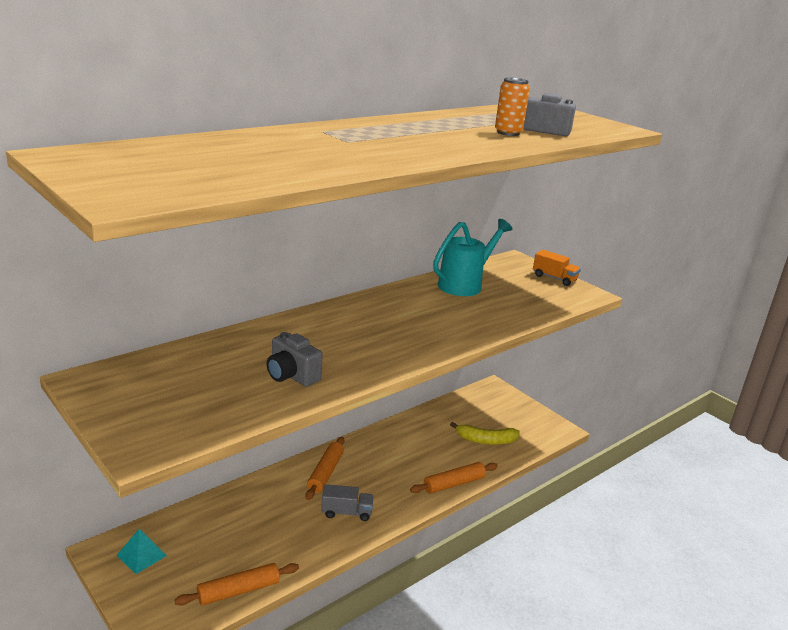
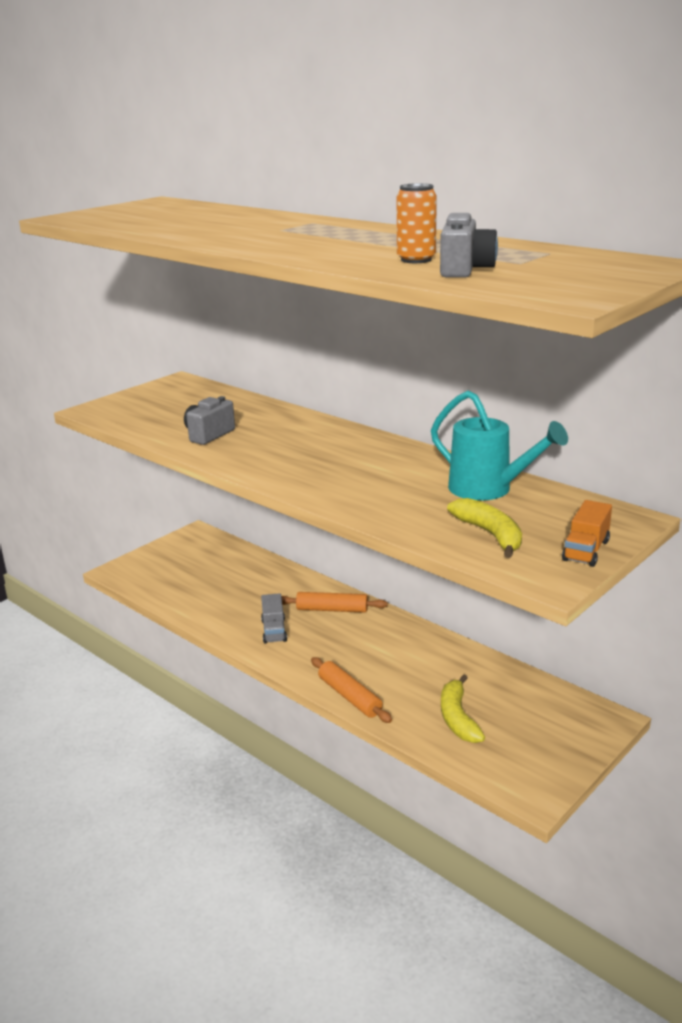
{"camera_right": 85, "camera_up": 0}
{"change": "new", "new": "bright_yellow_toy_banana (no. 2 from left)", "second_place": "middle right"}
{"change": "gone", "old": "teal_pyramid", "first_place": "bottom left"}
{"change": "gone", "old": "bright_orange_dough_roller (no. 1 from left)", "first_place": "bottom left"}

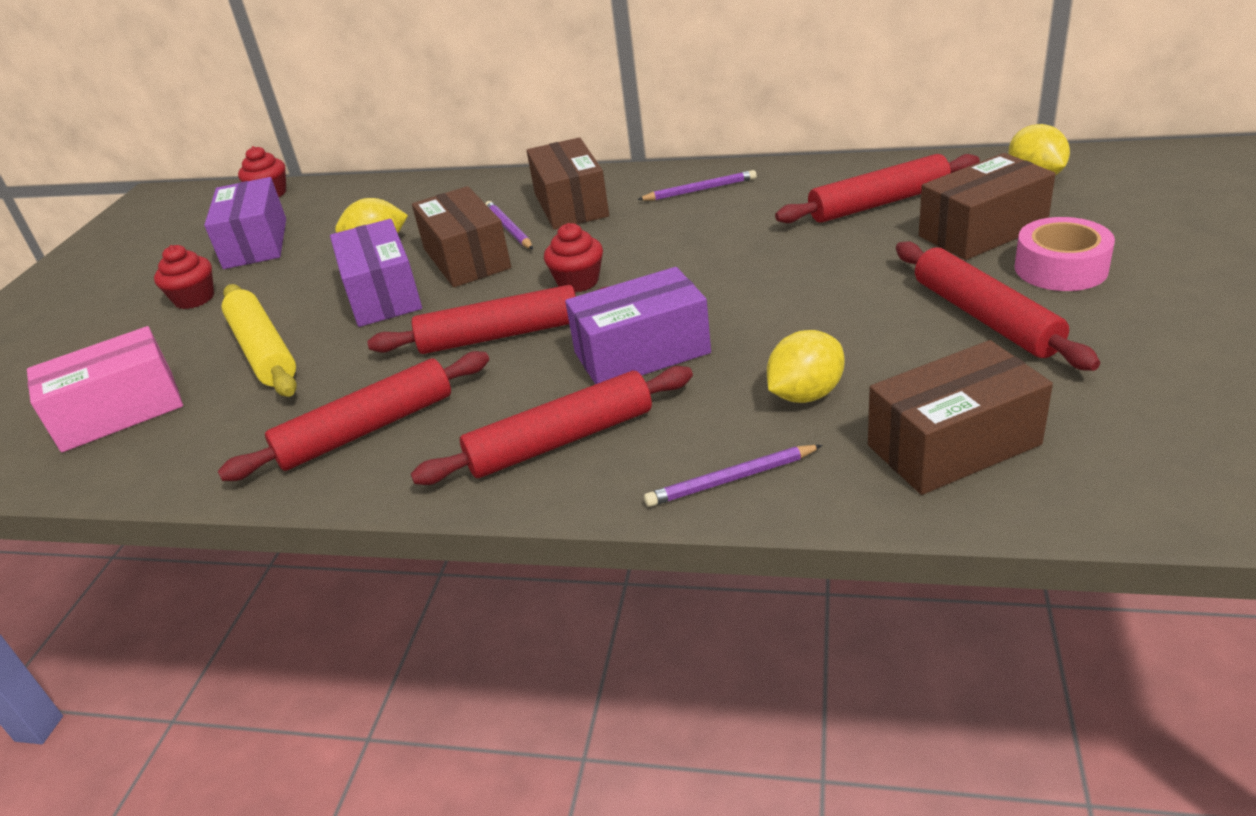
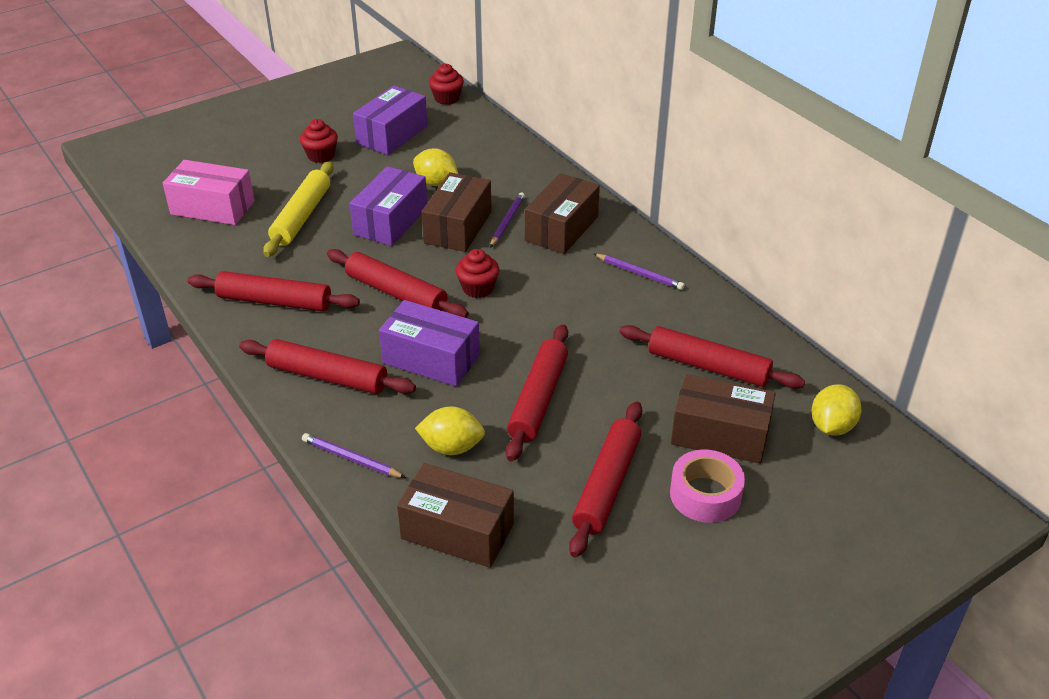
{"camera_right": 40, "camera_up": 5}
{"change": "new", "new": "crimson_dough_roller (no. 4 from left)", "second_place": "centre"}

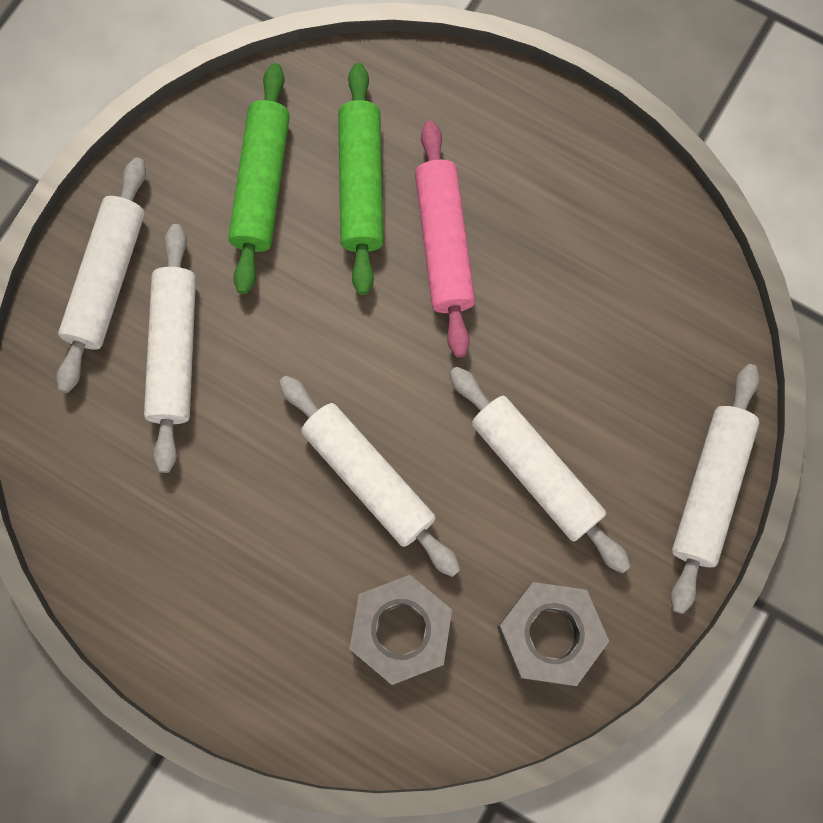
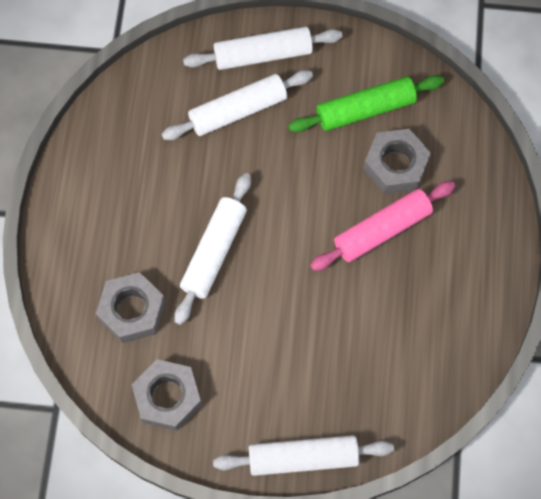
{"camera_right": 65, "camera_up": -5}
{"change": "swapped", "old": "green_dough_roller (no. 2 from left)", "new": "grey_hexagon_nut (no. 3 from left)", "first_place": "top centre", "second_place": "top right"}
{"change": "gone", "old": "pure_white_dough_roller (no. 4 from left)", "first_place": "centre"}

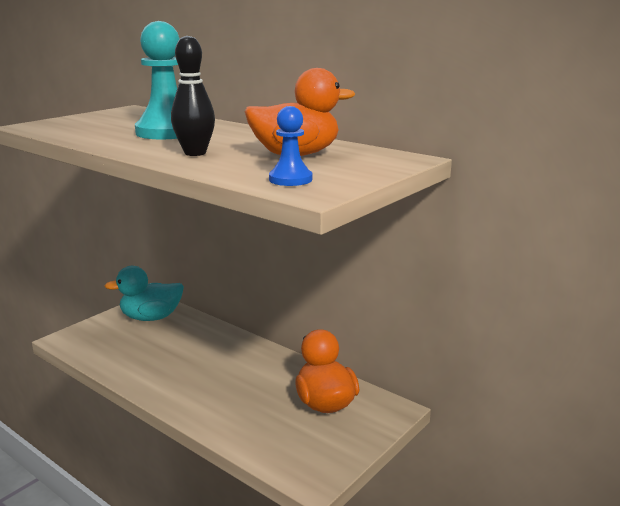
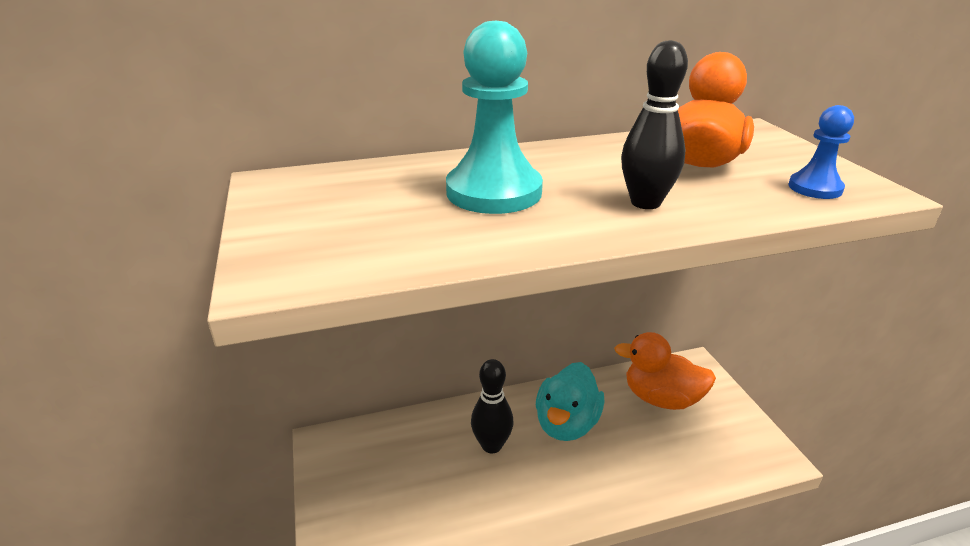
{"camera_right": -55, "camera_up": 10}
{"change": "new", "new": "ebony_skittle (no. 1 from left)", "second_place": "bottom centre"}
{"change": "shifted", "old": "teal_toy_duck", "first_place": "middle left", "second_place": "bottom centre"}

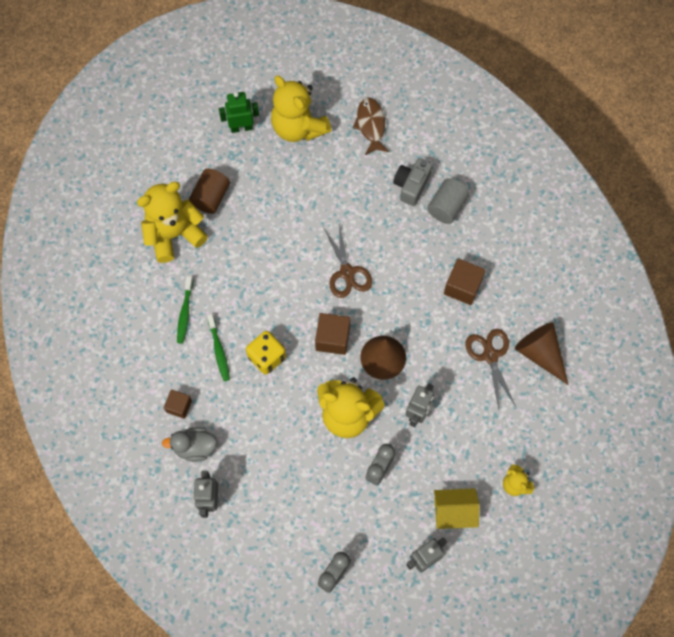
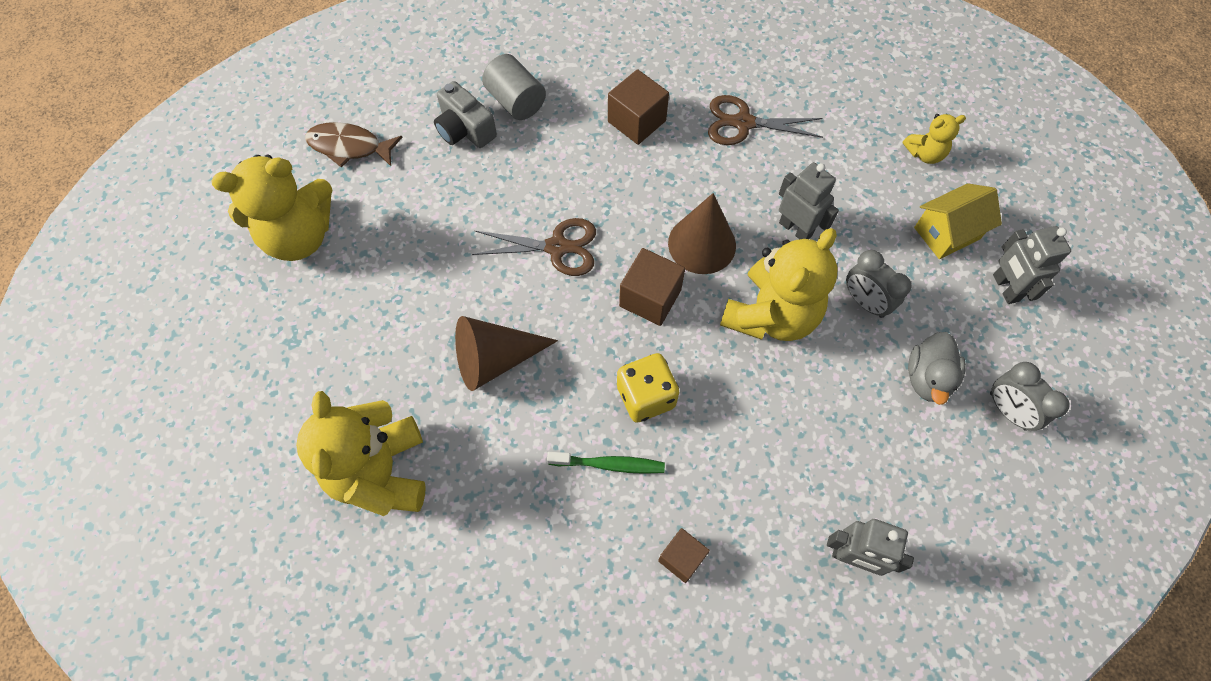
{"camera_right": -70, "camera_up": -5}
{"change": "shifted", "old": "dark_brown_cone (no. 2 from left in the first image)", "new": "dark_brown_cone (no. 1 from left)", "first_place": "middle right", "second_place": "centre"}
{"change": "shifted", "old": "grey_toy_duck", "first_place": "bottom left", "second_place": "middle right"}
{"change": "rotated", "old": "bright_yellow_house", "first_place": "bottom right", "second_place": "top right", "degrees": 45}
{"change": "gone", "old": "green_dental_brush (no. 1 from left)", "first_place": "middle left"}
{"change": "gone", "old": "dark_brown_cylinder_shape", "first_place": "top left"}
{"change": "gone", "old": "green_toy_robot", "first_place": "top centre"}

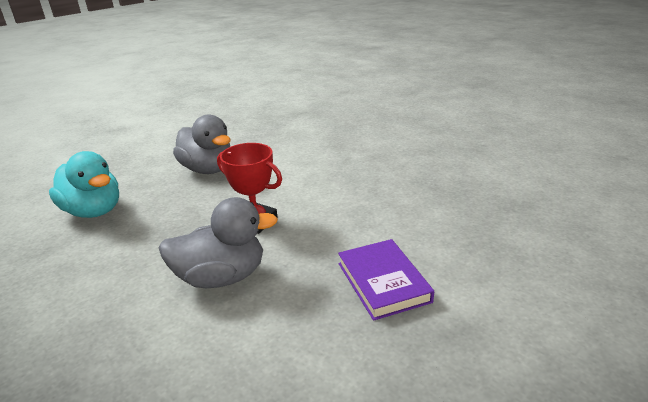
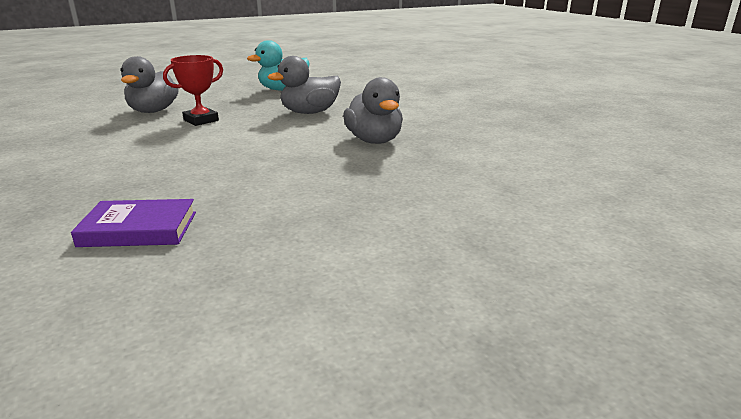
{"camera_right": 105, "camera_up": -5}
{"change": "shifted", "old": "purple_hardcover", "first_place": "bottom centre", "second_place": "middle left"}
{"change": "new", "new": "grey_toy_duck (no. 3 from left)", "second_place": "top centre"}

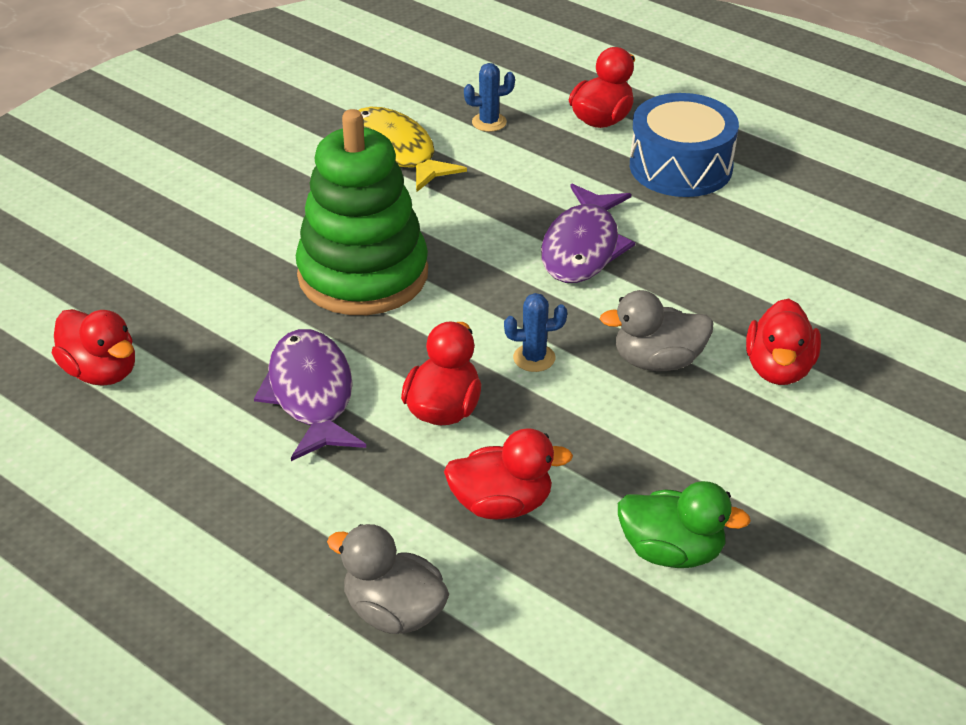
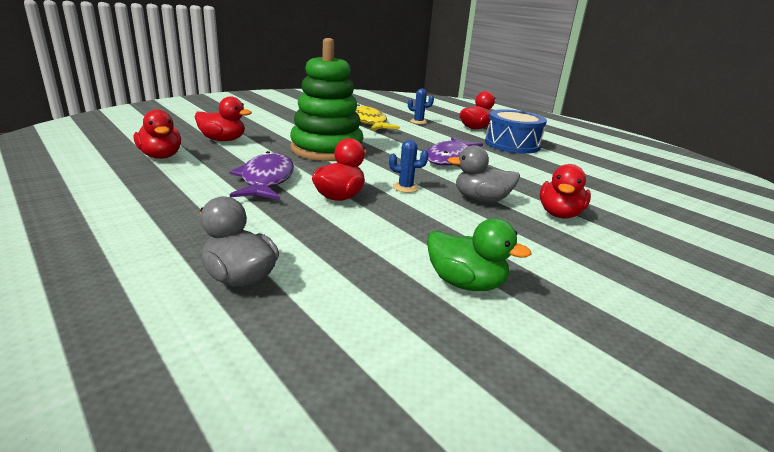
{"camera_right": 10, "camera_up": -15}
{"change": "shifted", "old": "crimson_toy_duck (no. 3 from left in the first image)", "new": "crimson_toy_duck (no. 2 from left)", "first_place": "centre", "second_place": "top left"}

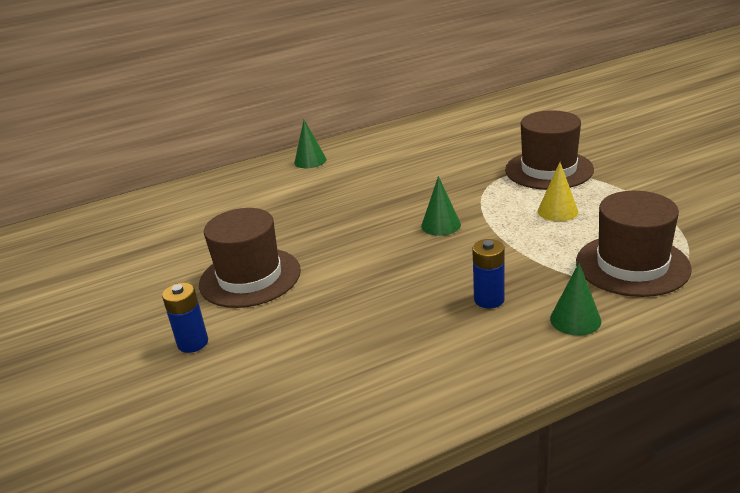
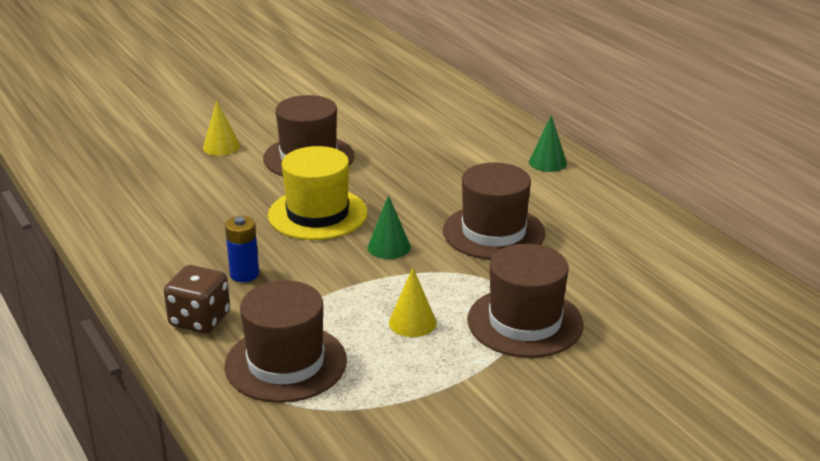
{"camera_right": 80, "camera_up": 0}
{"change": "swapped", "old": "green_cone (no. 3 from left)", "new": "dark_brown_die", "first_place": "middle right", "second_place": "middle left"}
{"change": "swapped", "old": "cobalt_AA_battery (no. 1 from left)", "new": "bright_yellow_cone (no. 1 from left)", "first_place": "middle left", "second_place": "top left"}
{"change": "new", "new": "bright_yellow_top_hat", "second_place": "centre"}
{"change": "new", "new": "dark_brown_top_hat (no. 3 from left)", "second_place": "centre"}

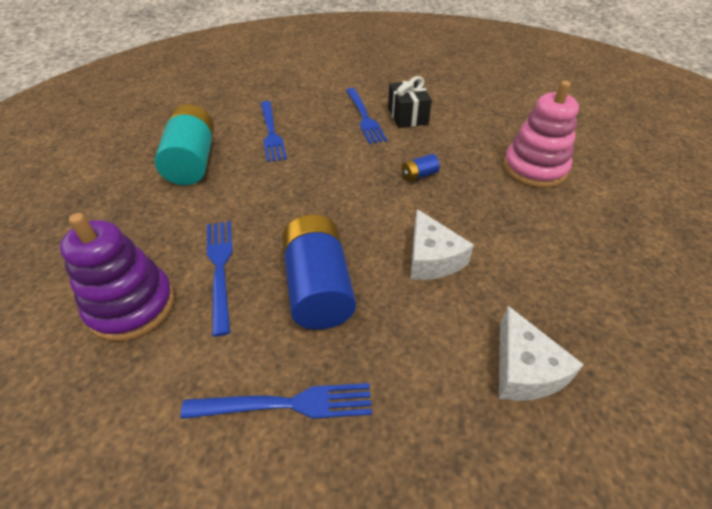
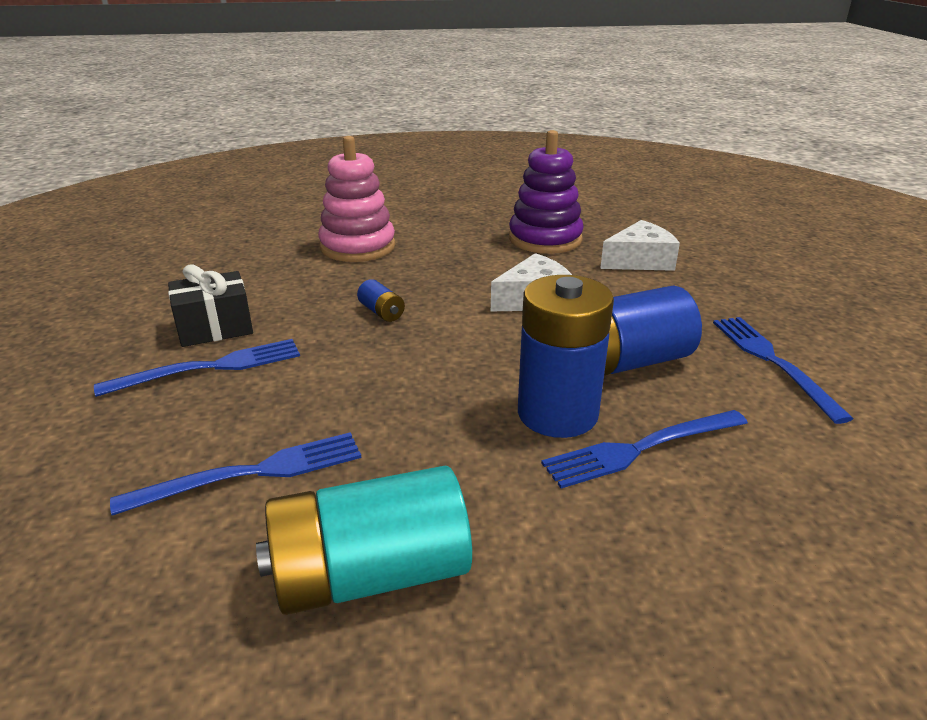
{"camera_right": -100, "camera_up": -15}
{"change": "shifted", "old": "purple_ring_stacker", "first_place": "middle left", "second_place": "top centre"}
{"change": "new", "new": "cobalt_AA_battery (no. 2 from left)", "second_place": "centre"}

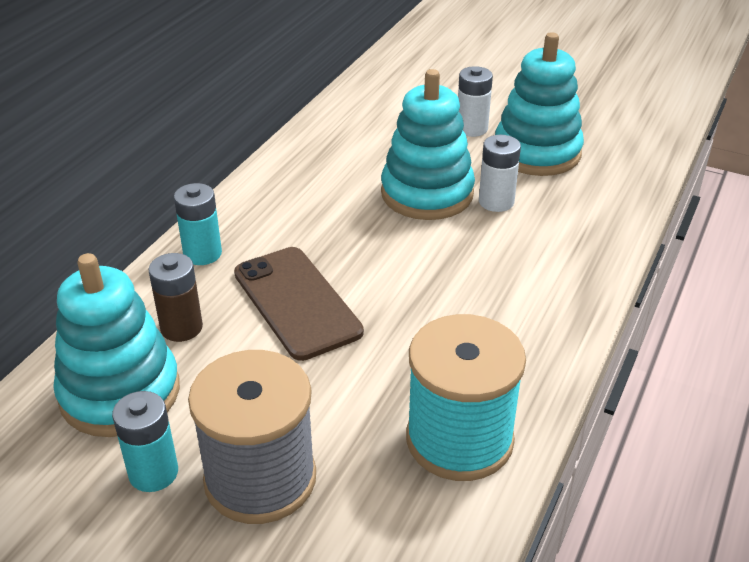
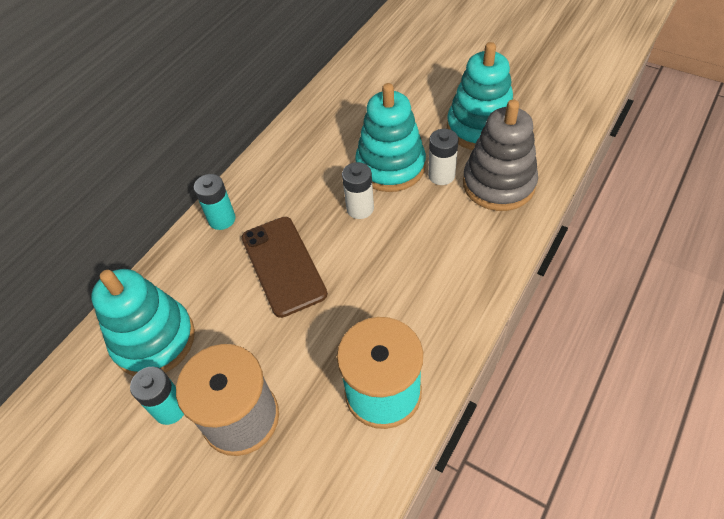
{"camera_right": 10, "camera_up": 15}
{"change": "shifted", "old": "pure_white_AA_battery (no. 1 from left)", "first_place": "top centre", "second_place": "centre"}
{"change": "new", "new": "grey_ring_stacker", "second_place": "top right"}
{"change": "gone", "old": "dark_brown_AA_battery", "first_place": "middle left"}

